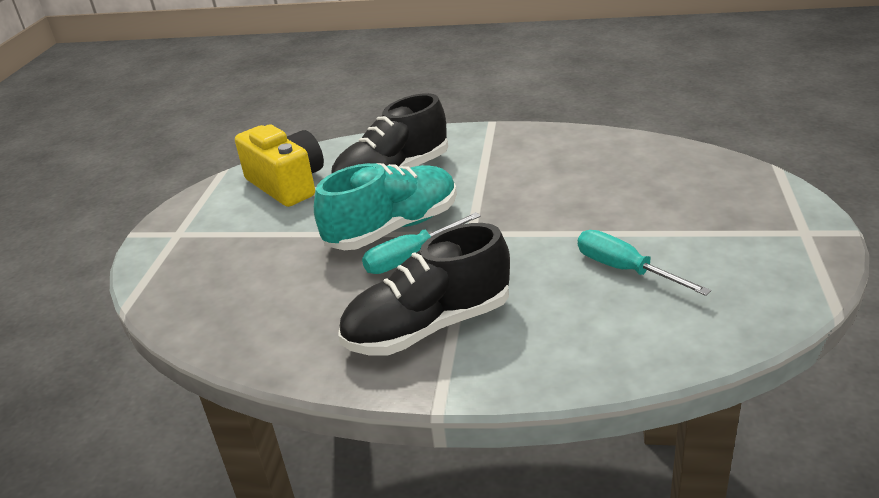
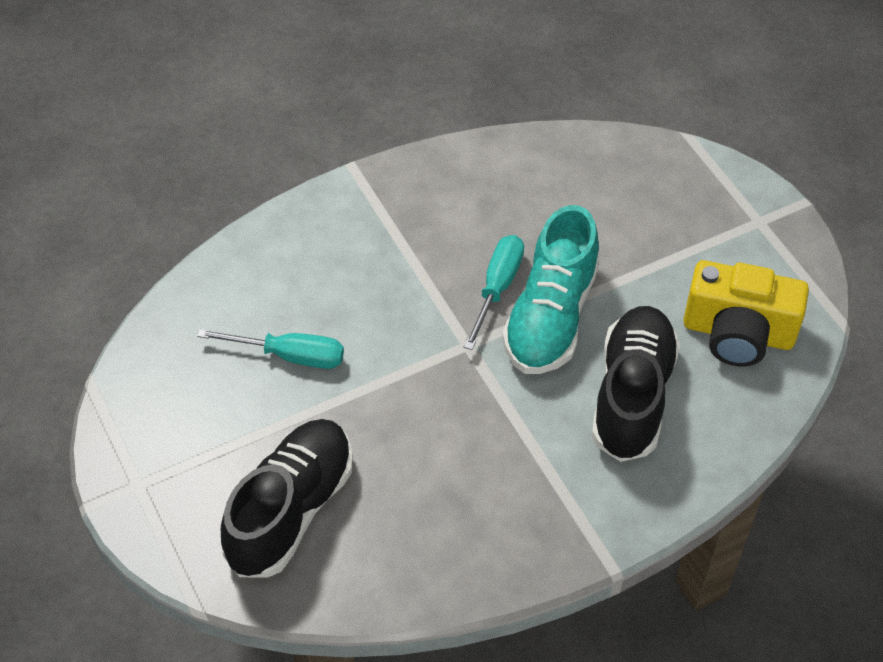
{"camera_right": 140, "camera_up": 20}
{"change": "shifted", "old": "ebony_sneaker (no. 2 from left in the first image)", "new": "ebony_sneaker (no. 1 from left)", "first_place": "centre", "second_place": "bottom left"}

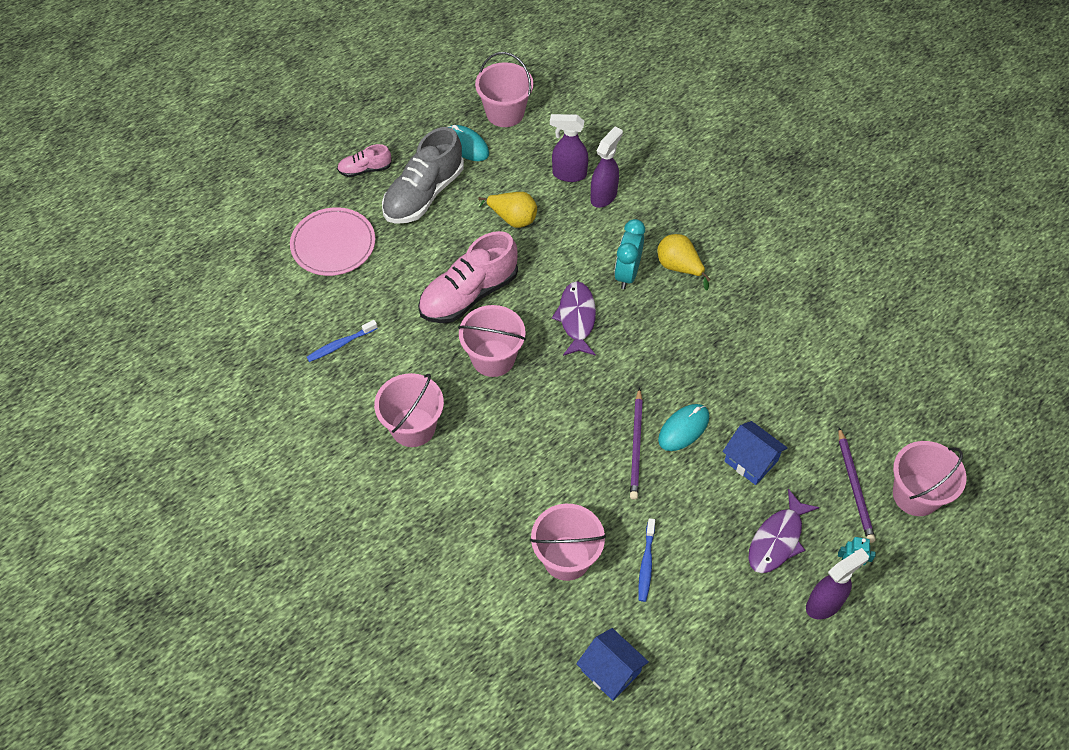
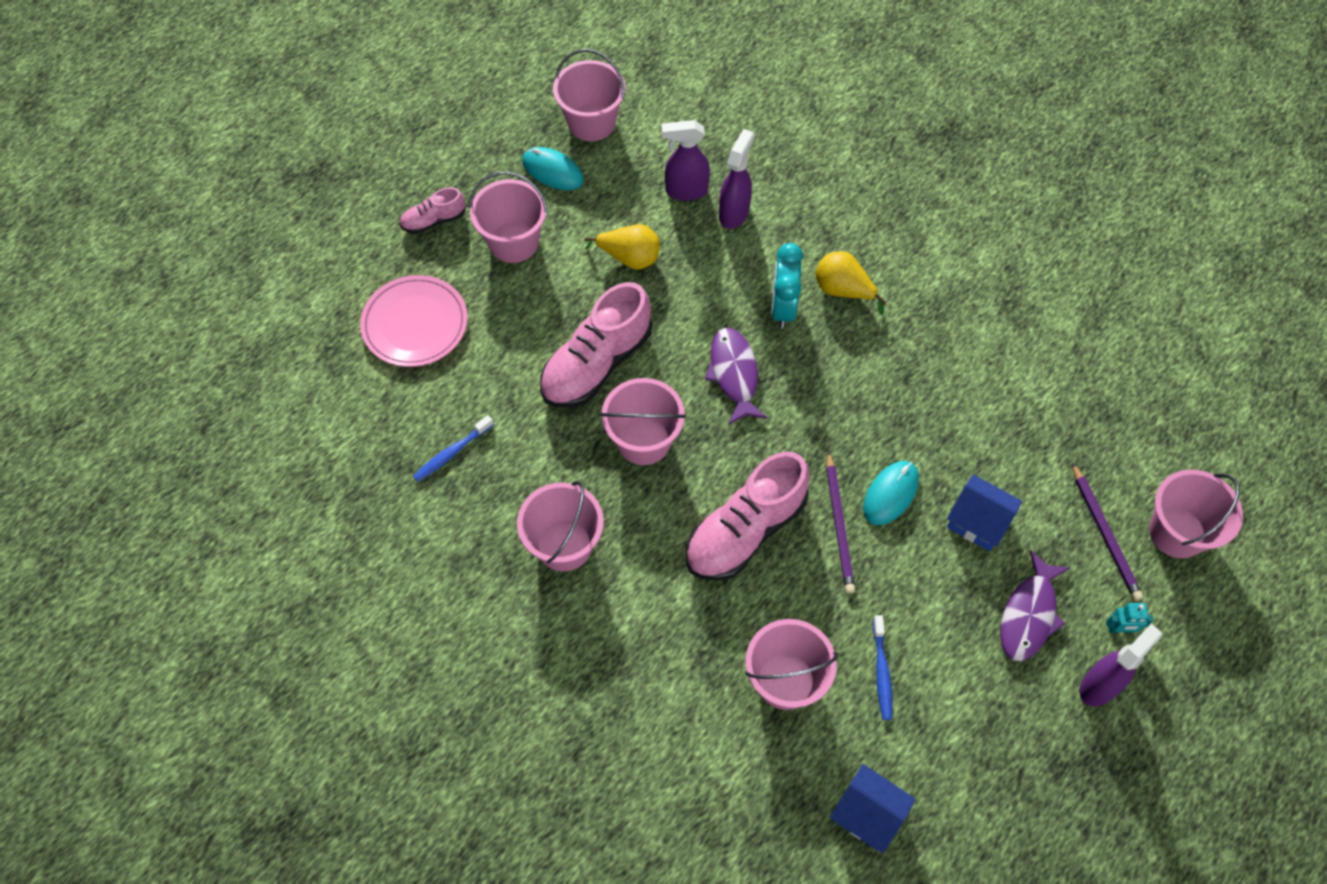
{"camera_right": -10, "camera_up": 5}
{"change": "swapped", "old": "grey_sneaker", "new": "pink_sand_bucket (no. 1 from left)", "first_place": "top centre", "second_place": "top centre"}
{"change": "new", "new": "pink_sneaker (no. 3 from left)", "second_place": "centre"}

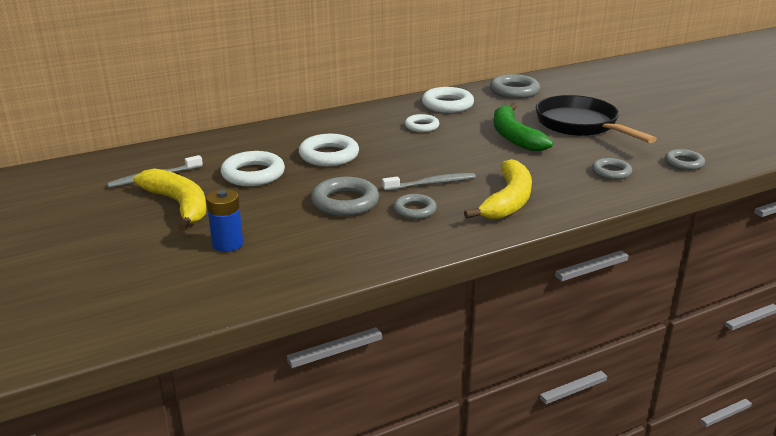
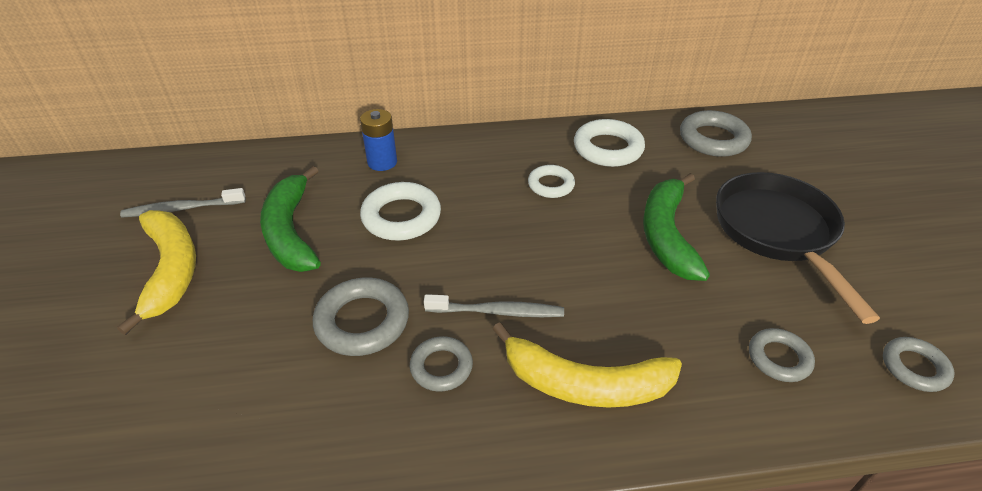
{"camera_right": 20, "camera_up": 15}
{"change": "swapped", "old": "pure_white_ring (no. 1 from left)", "new": "green_toy_banana (no. 1 from left)", "first_place": "middle left", "second_place": "middle left"}
{"change": "shifted", "old": "cobalt_AA_battery", "first_place": "middle left", "second_place": "top centre"}
{"change": "rotated", "old": "bright_yellow_toy_banana (no. 2 from left)", "first_place": "centre", "second_place": "bottom centre", "degrees": 60}

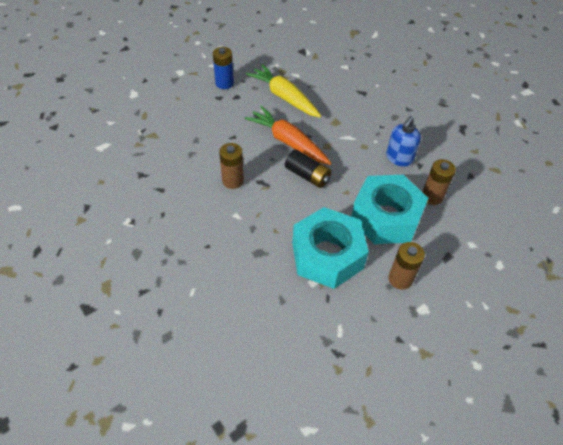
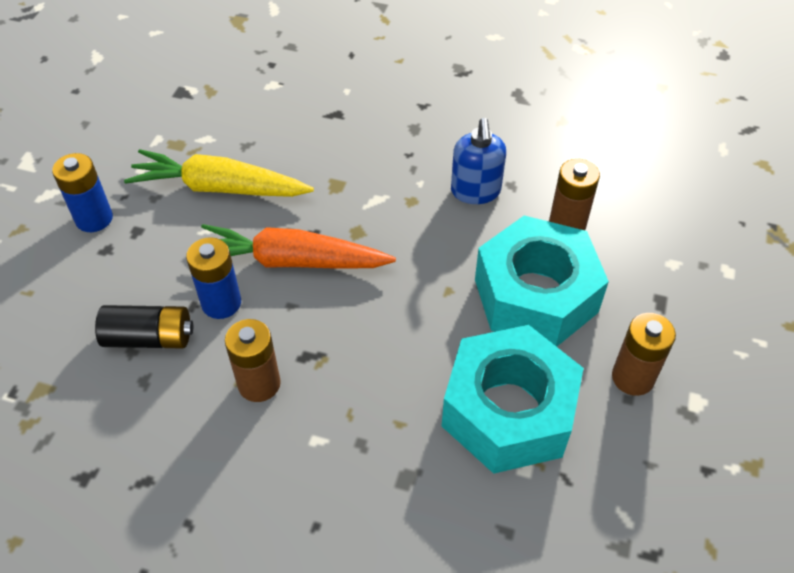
{"camera_right": -35, "camera_up": 0}
{"change": "shifted", "old": "ebony_AA_battery", "first_place": "centre", "second_place": "middle left"}
{"change": "new", "new": "cobalt_AA_battery (no. 2 from left)", "second_place": "middle left"}

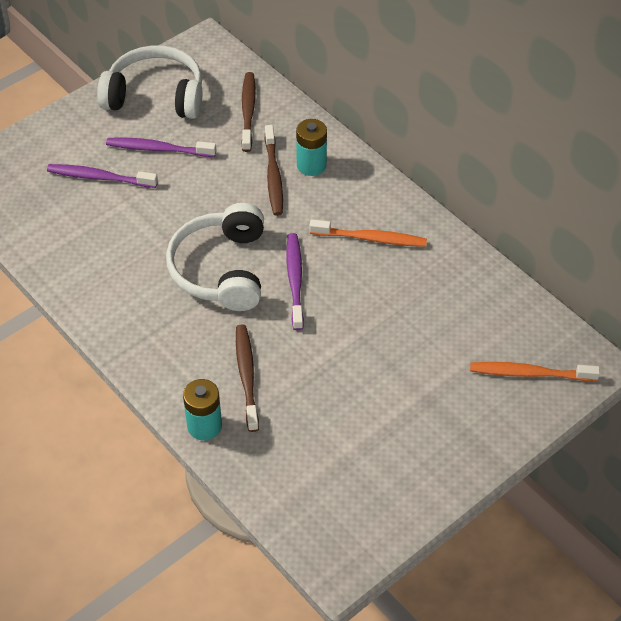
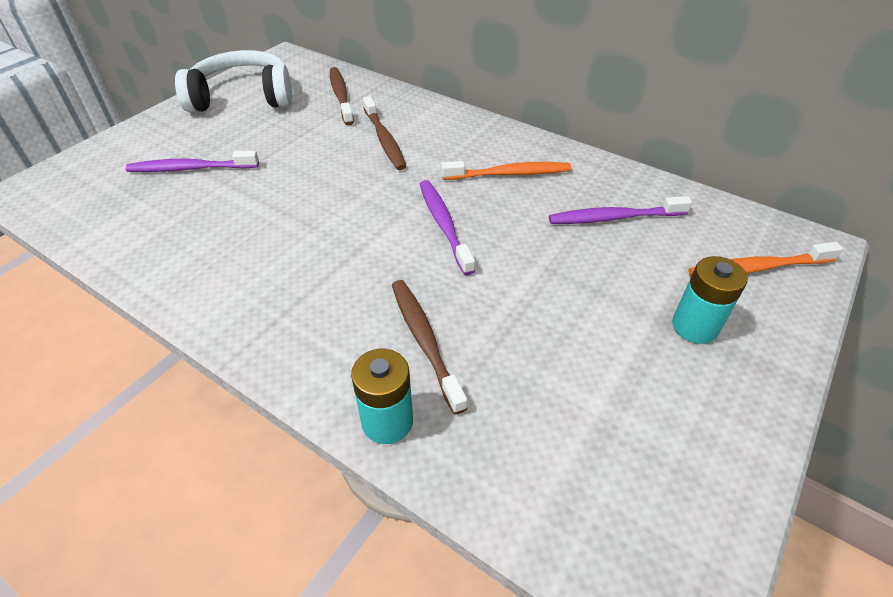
{"camera_right": -15, "camera_up": -5}
{"change": "shifted", "old": "purple_dental_brush (no. 2 from left in the first image)", "new": "purple_dental_brush (no. 3 from left)", "first_place": "top left", "second_place": "middle right"}
{"change": "shifted", "old": "teal_AA_battery (no. 2 from left)", "first_place": "top centre", "second_place": "middle right"}
{"change": "gone", "old": "pure_white_headset (no. 2 from left)", "first_place": "centre"}

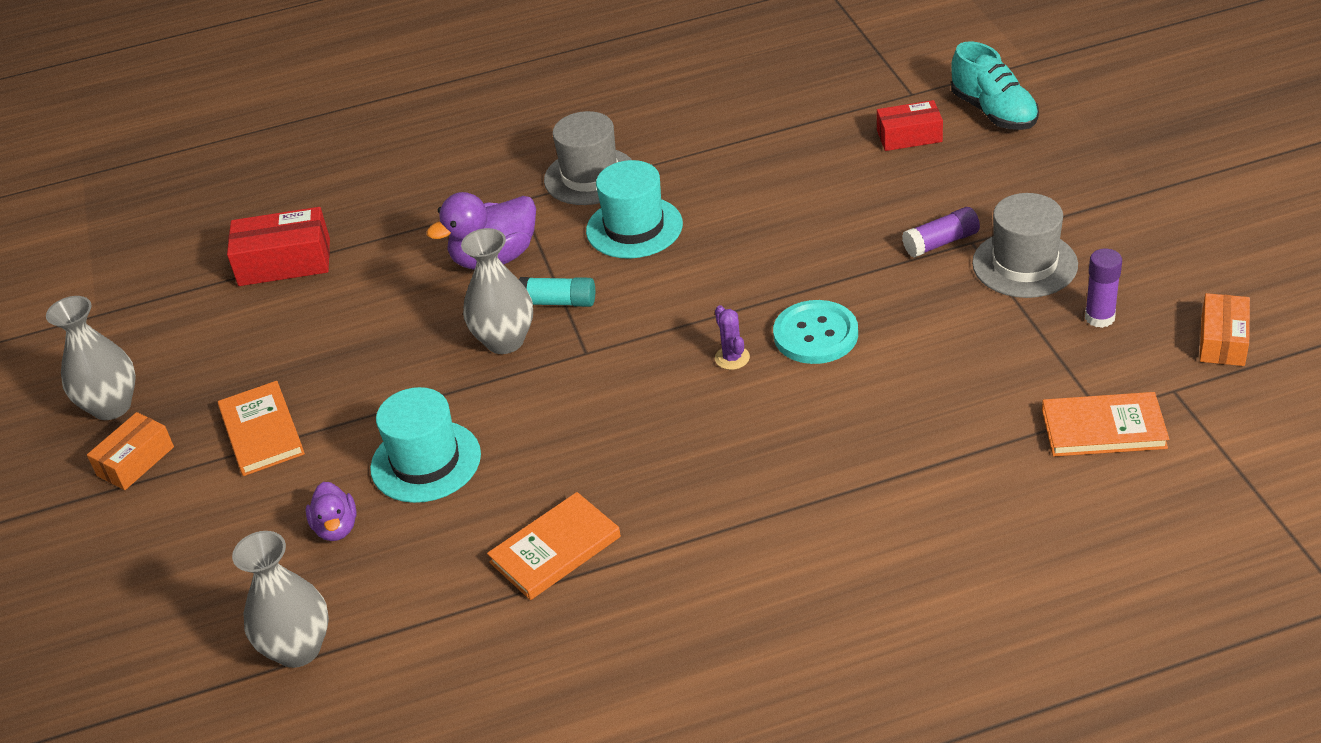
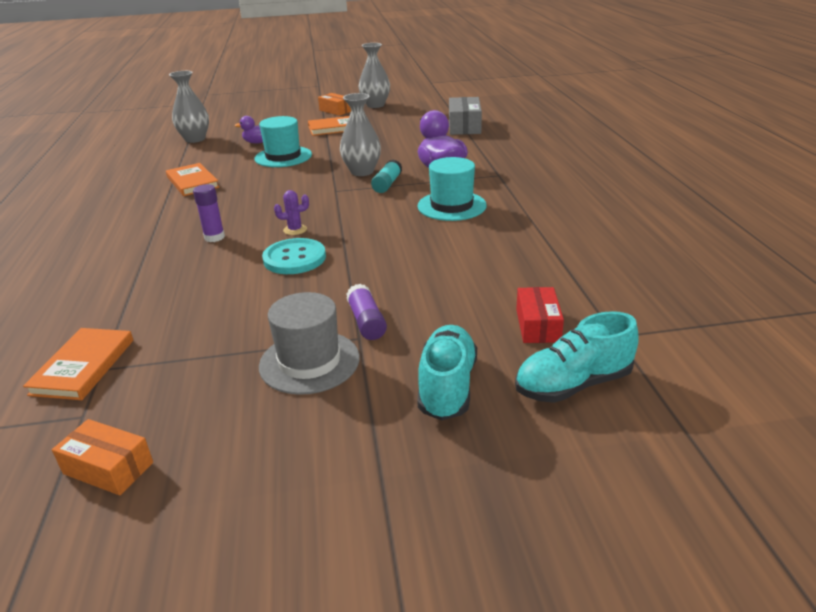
{"camera_right": 95, "camera_up": -10}
{"change": "shifted", "old": "purple_stick_of_glue (no. 2 from left in the first image)", "new": "purple_stick_of_glue (no. 1 from left)", "first_place": "middle right", "second_place": "middle left"}
{"change": "new", "new": "teal_sneaker (no. 1 from left)", "second_place": "centre"}
{"change": "repainted", "old": "crimson_box (no. 1 from left)", "new": "grey_box", "first_place": "top left", "second_place": "top centre"}
{"change": "gone", "old": "grey_top_hat (no. 1 from left)", "first_place": "top centre"}

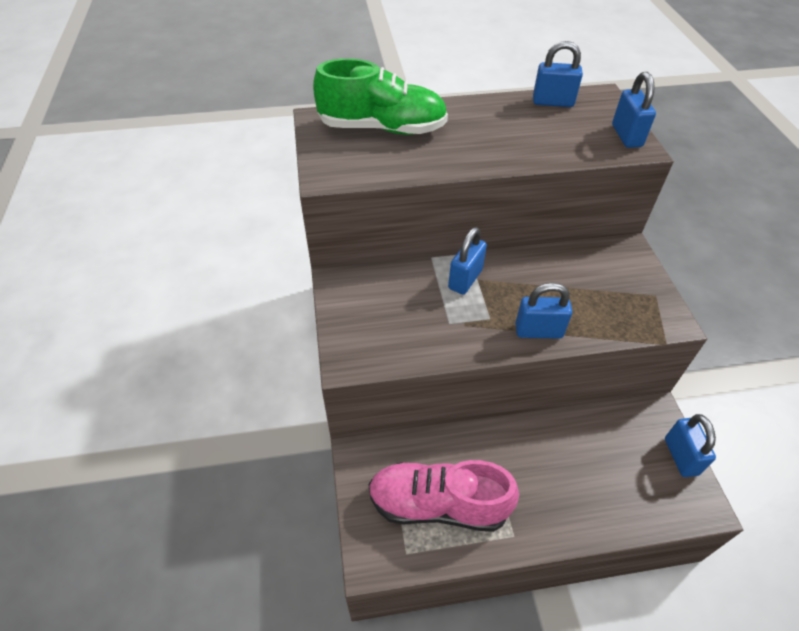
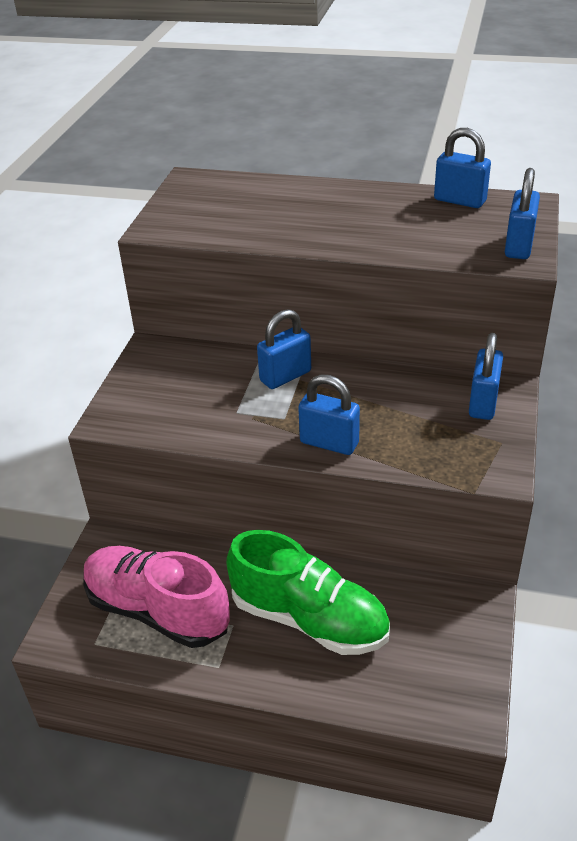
{"camera_right": 25, "camera_up": -10}
{"change": "shifted", "old": "green_sneaker", "first_place": "top centre", "second_place": "bottom centre"}
{"change": "shifted", "old": "cobalt_padlock (no. 5 from left in the first image)", "new": "cobalt_padlock (no. 4 from left)", "first_place": "bottom right", "second_place": "middle right"}

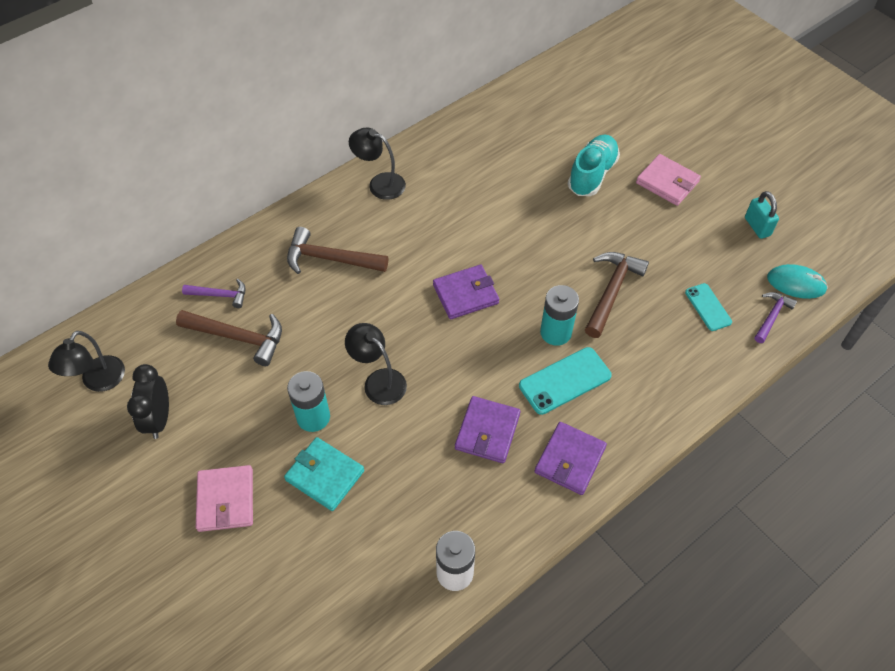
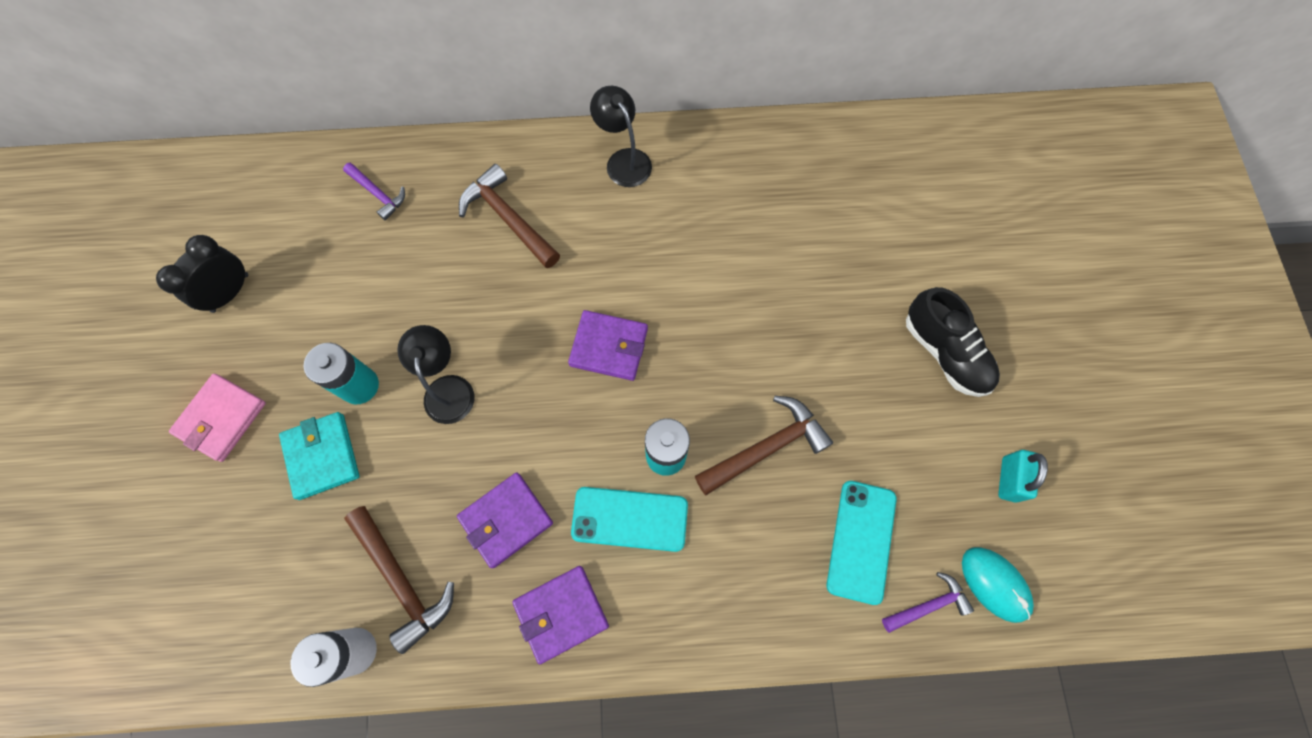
{"camera_right": 35, "camera_up": 15}
{"change": "shifted", "old": "dark_brown_hammer (no. 1 from left)", "first_place": "middle left", "second_place": "bottom left"}
{"change": "scaled", "old": "teal_smartphone (no. 2 from left)", "first_place": "middle right", "second_place": "bottom centre", "factor": 1.57}
{"change": "swapped", "old": "pink_card_wallet (no. 2 from left)", "new": "ebony_sneaker", "first_place": "top right", "second_place": "middle right"}
{"change": "gone", "old": "ebony_lamp (no. 1 from left)", "first_place": "middle left"}
{"change": "gone", "old": "teal_sneaker", "first_place": "top centre"}

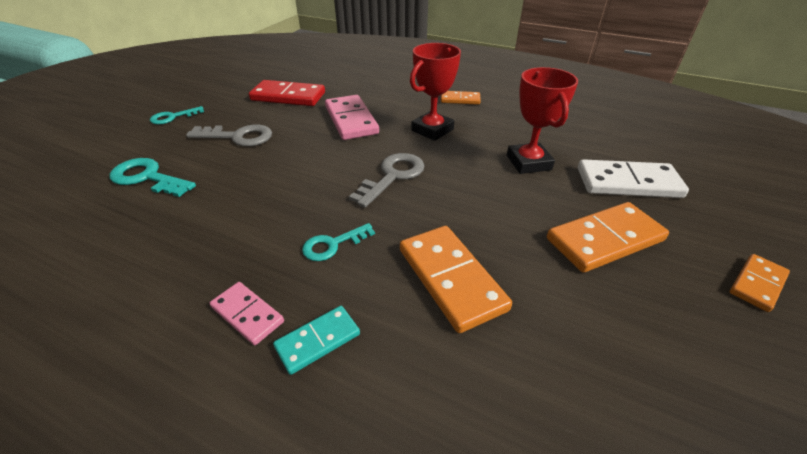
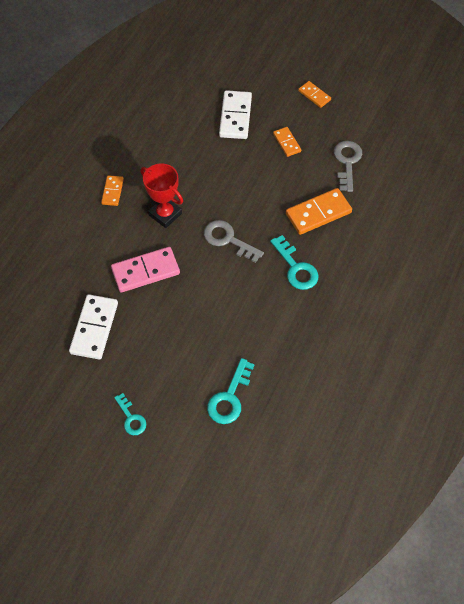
{"camera_right": -90, "camera_up": 20}
{"change": "repainted", "old": "crimson_domino_tile", "new": "pure_white_domino_tile (no. 1 from left)", "first_place": "top centre", "second_place": "middle left"}
{"change": "scaled", "old": "teal_key (no. 3 from left)", "first_place": "centre", "second_place": "centre", "factor": 1.55}
{"change": "scaled", "old": "bright_orange_domino_tile (no. 3 from left in the first image)", "first_place": "middle right", "second_place": "top centre", "factor": 0.57}
{"change": "shifted", "old": "grey_key (no. 1 from left in the first image)", "new": "grey_key (no. 2 from left)", "first_place": "top left", "second_place": "top right"}
{"change": "gone", "old": "pink_domino_tile (no. 1 from left)", "first_place": "bottom left"}
{"change": "gone", "old": "teal_domino_tile", "first_place": "bottom centre"}
{"change": "gone", "old": "crimson_award_cup (no. 2 from left)", "first_place": "top right"}

